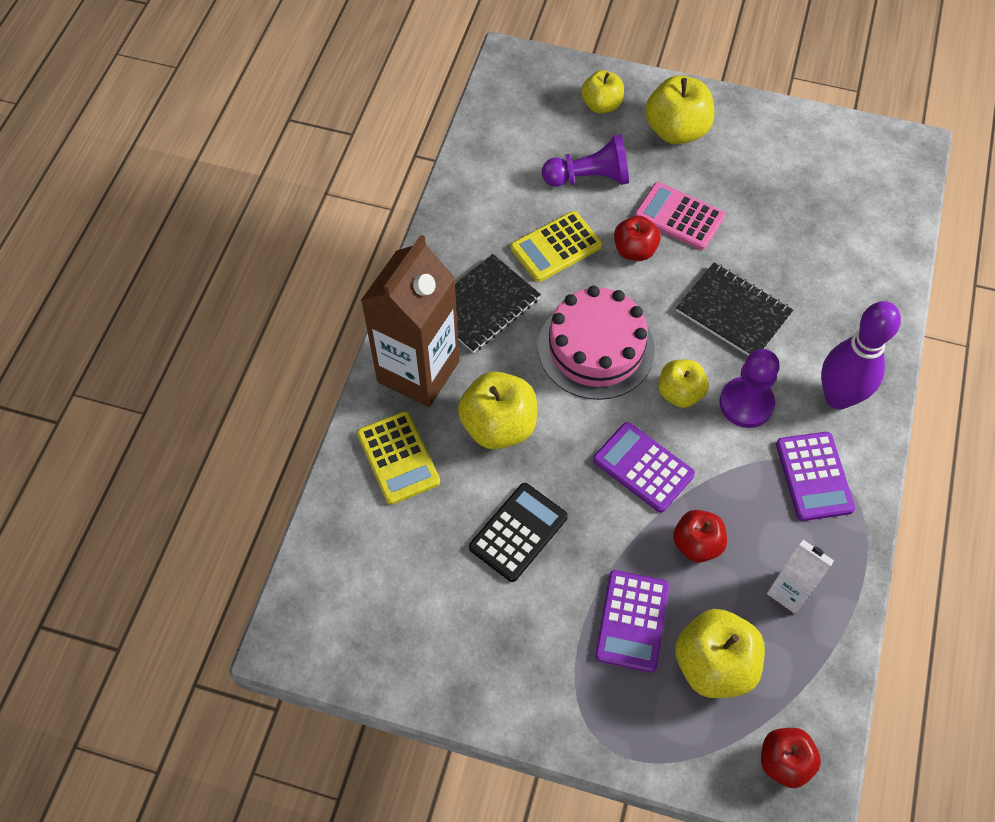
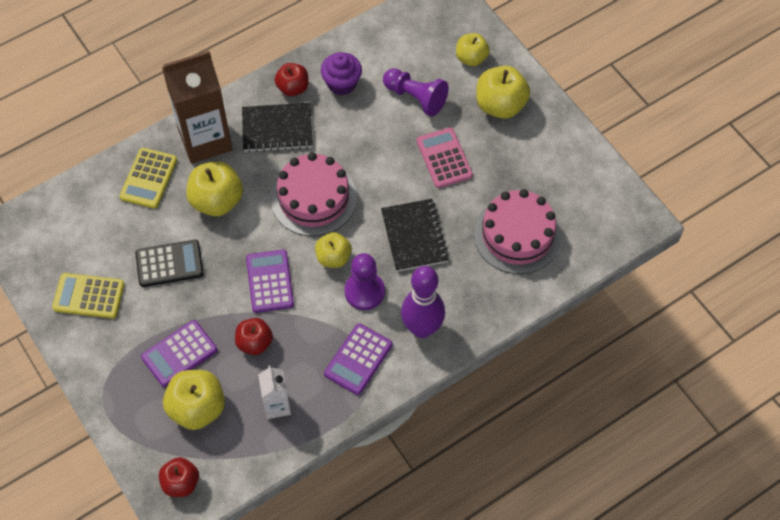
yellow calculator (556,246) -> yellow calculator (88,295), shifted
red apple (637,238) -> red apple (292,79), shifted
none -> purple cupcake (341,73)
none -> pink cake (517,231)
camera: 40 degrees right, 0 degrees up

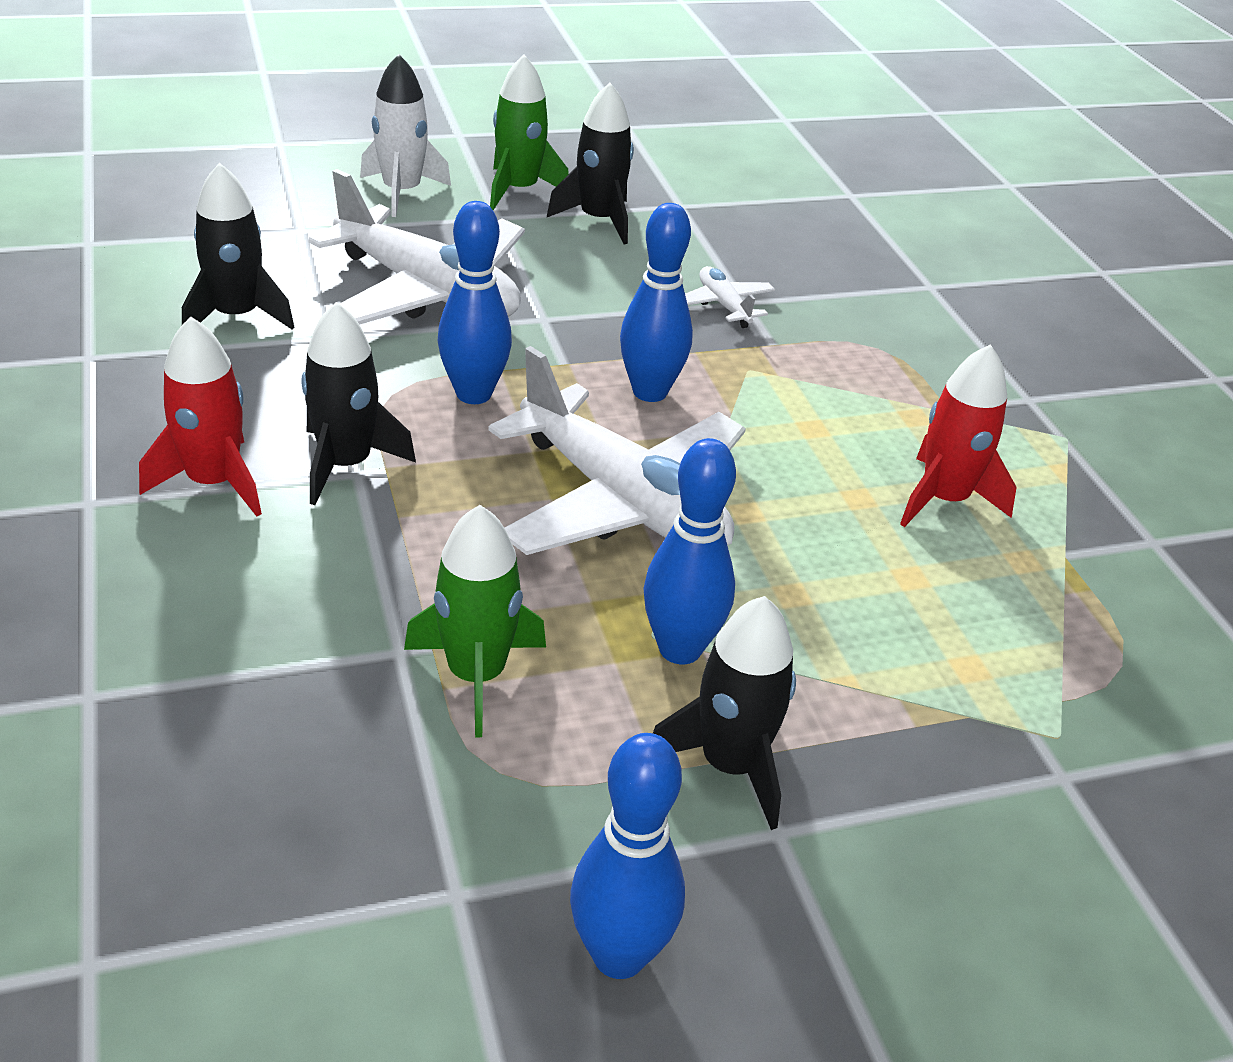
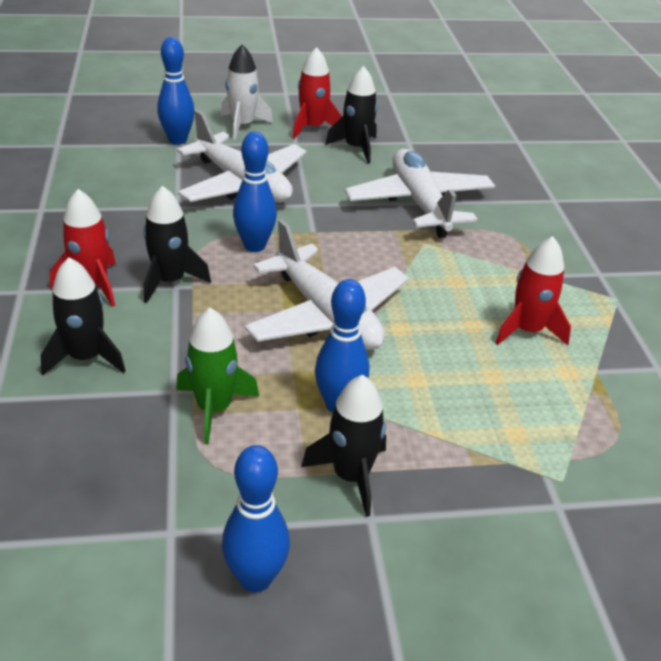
black rocket (238,246) -> black rocket (83,316), shifted
green rocket (529,132) -> red rocket (317,93)
blue bowling pin (656,302) -> blue bowling pin (176,91), shifted
white plane (730,297) -> white plane (420,193), x2.30
camera: 10 degrees right, 0 degrees up

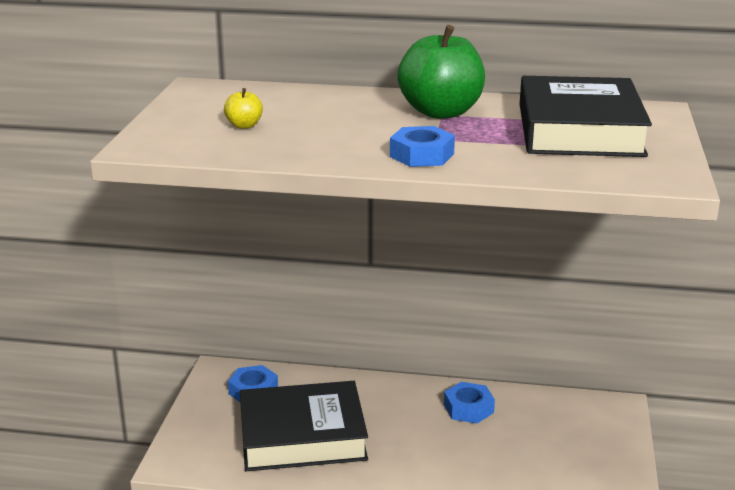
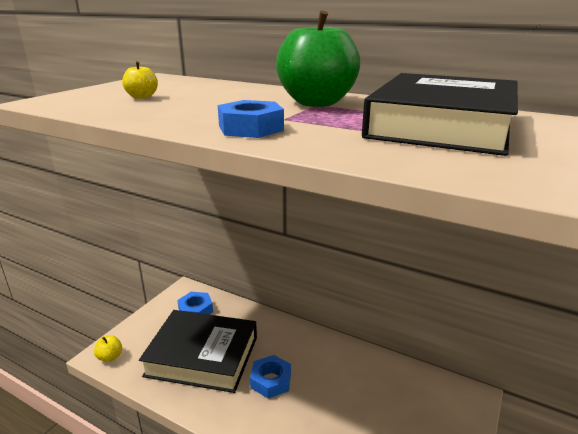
blue nut (469,402) -> blue nut (270,376), shifted
none -> yellow apple (108,348)
camera: 20 degrees right, 0 degrees up

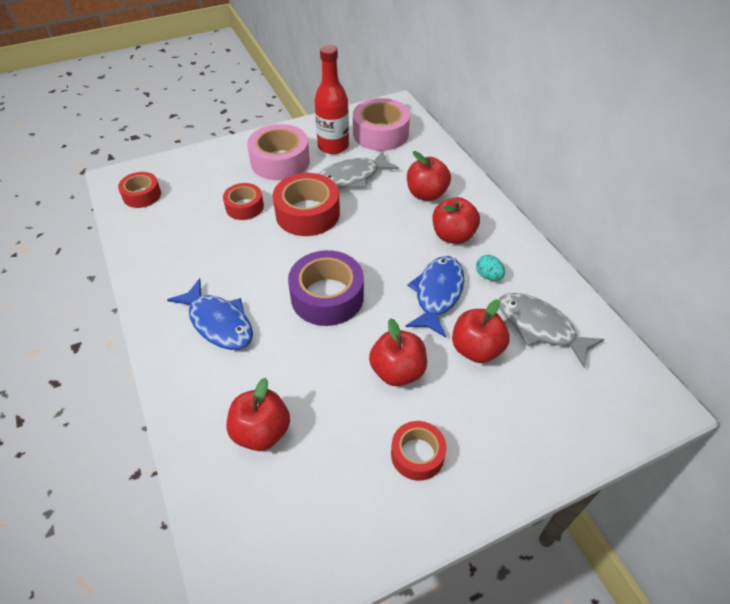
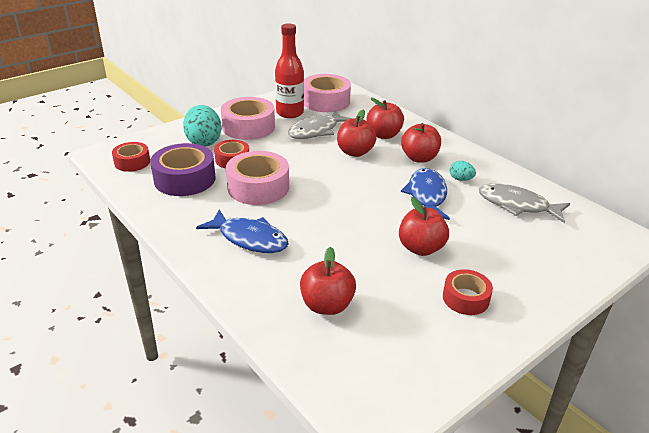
red tape (306,204) -> none
purple tape (326,288) -> purple tape (183,169), shifted
red apple (481,331) -> red apple (357,133), shifted
none -> turquoise egg (202,126)
none -> pink tape (257,178)
camera: 15 degrees left, 15 degrees down

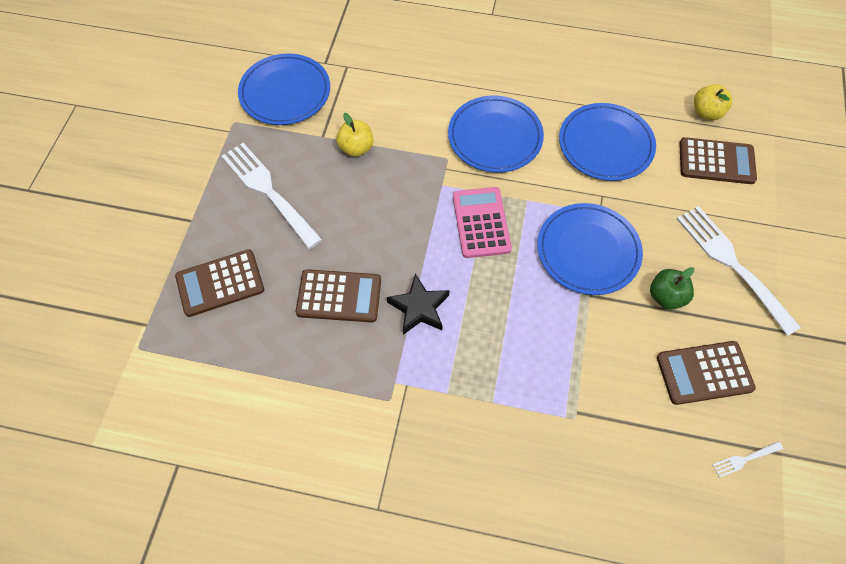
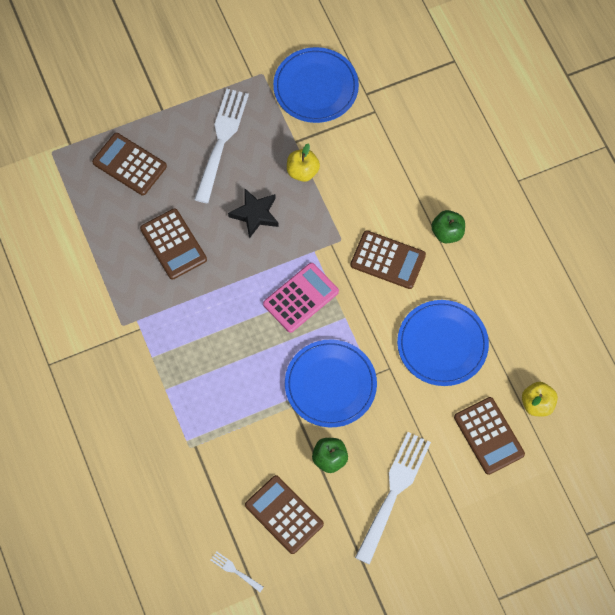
black star (418,304) -> black star (253,213), shifted
blue plate (496,134) -> brown calculator (388,259)
none -> green apple (448,226)
camera: 55 degrees right, 5 degrees up

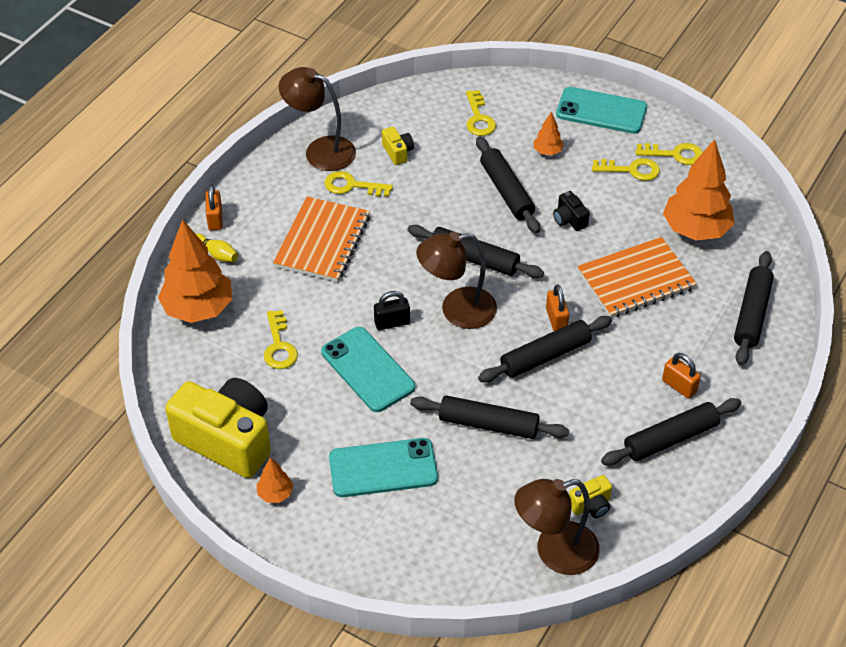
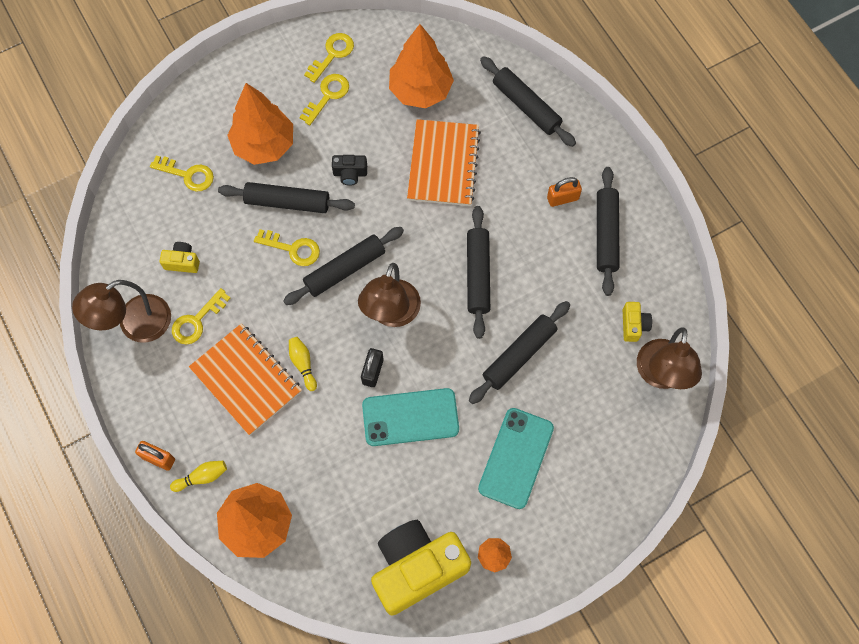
yellow key (281,339) -> yellow key (287,247), shifted
orange tree (548,133) -> orange tree (260,124), x2.20
orange padlock (557,307) -> none
turquoise phone (601,110) -> none
none -> yellow bowling pin (303,364)
camera: 60 degrees left, 20 degrees up

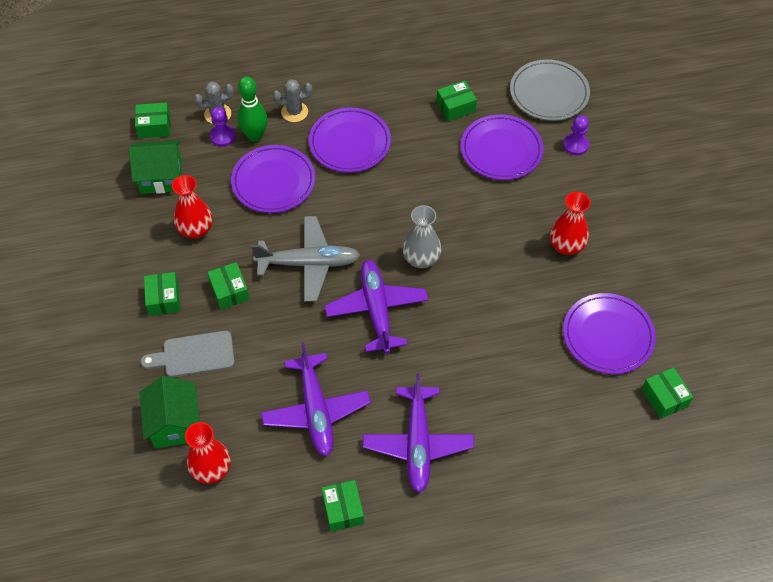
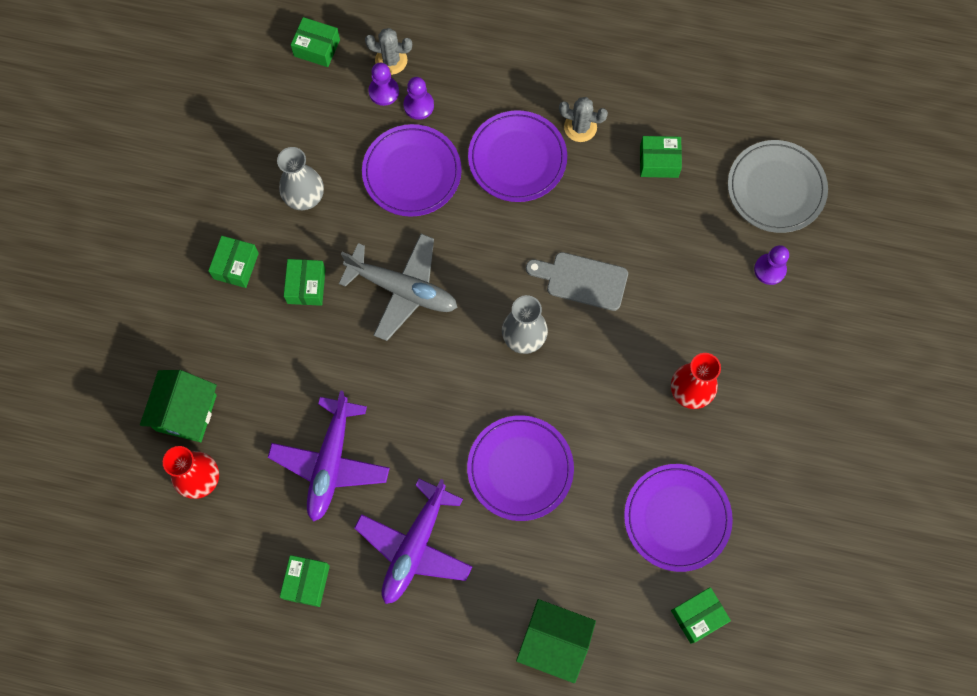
green house (155,167) -> green house (556,641), shifted
grey cutting board (188,354) -> grey cutting board (577,281), shifted
red vase (192,206) -> grey vase (300,178)
green bowling pin (253,109) -> purple pawn (418,98)
grey cactus (293,100) -> grey cactus (583,119), shifted
purple plane (376,307) -> none
purple plate (502,147) -> purple plate (520,468), shifted
green box (667,393) -> green box (701,615), 60 degrees clockwise
camera: 25 degrees right, 15 degrees up

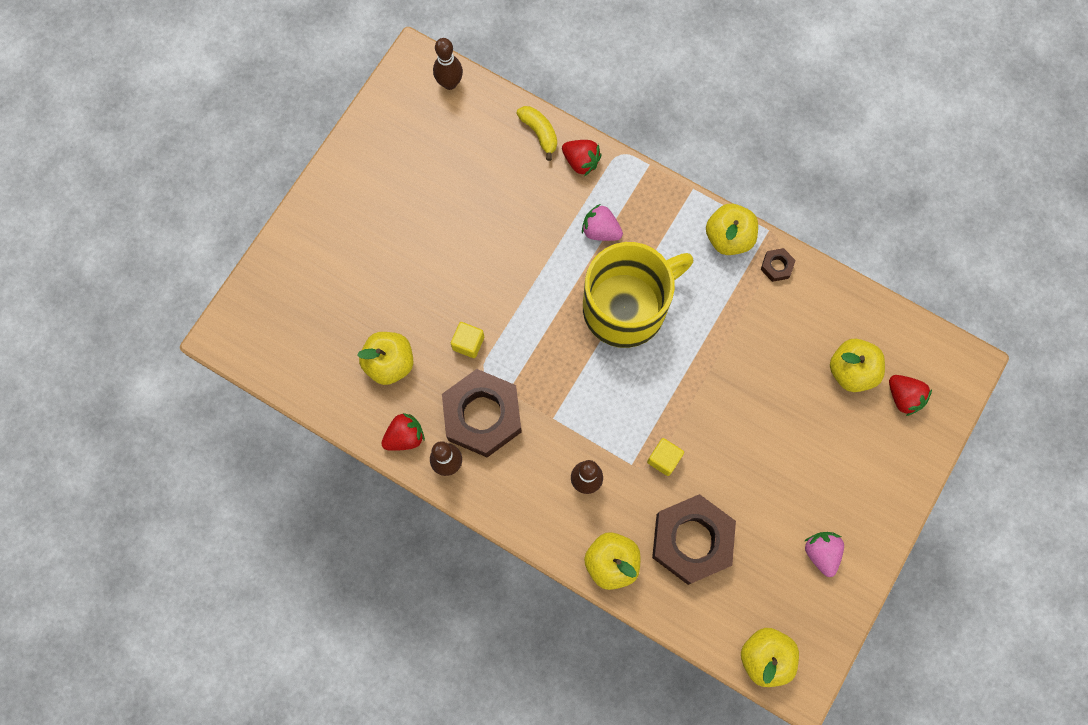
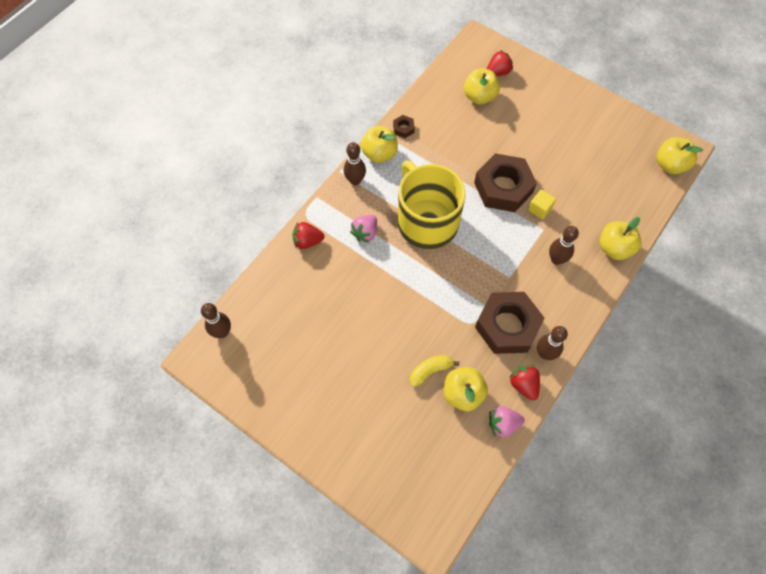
yellow cube (467,340) -> none
yellow banana (536,133) -> yellow banana (434,371), shifted
red strawberry (582,158) -> red strawberry (308,235), 135 degrees counterclockwise
brown nut (694,539) -> brown nut (505,182), shifted
pink strawberry (824,554) -> pink strawberry (507,421), shifted
none -> brown bowling pin (355,163)
camera: 85 degrees left, 10 degrees down

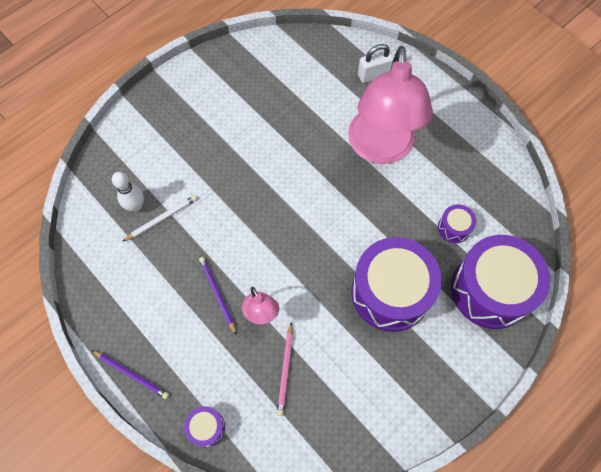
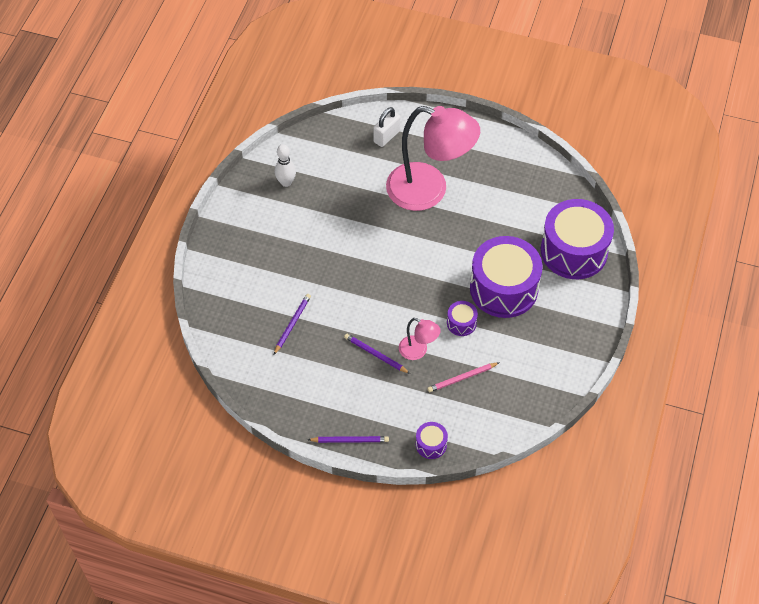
white bowling pin (128,192) -> white bowling pin (285,165), shifted
white pencil (159,218) -> purple pencil (292,324)
pink pencil (285,369) -> pink pencil (463,377), 90 degrees clockwise
pink lamp (390,105) -> pink lamp (433,158), 45 degrees counterclockwise
purple drum (457,224) -> purple drum (462,318), shifted
camera: 30 degrees left, 10 degrees down

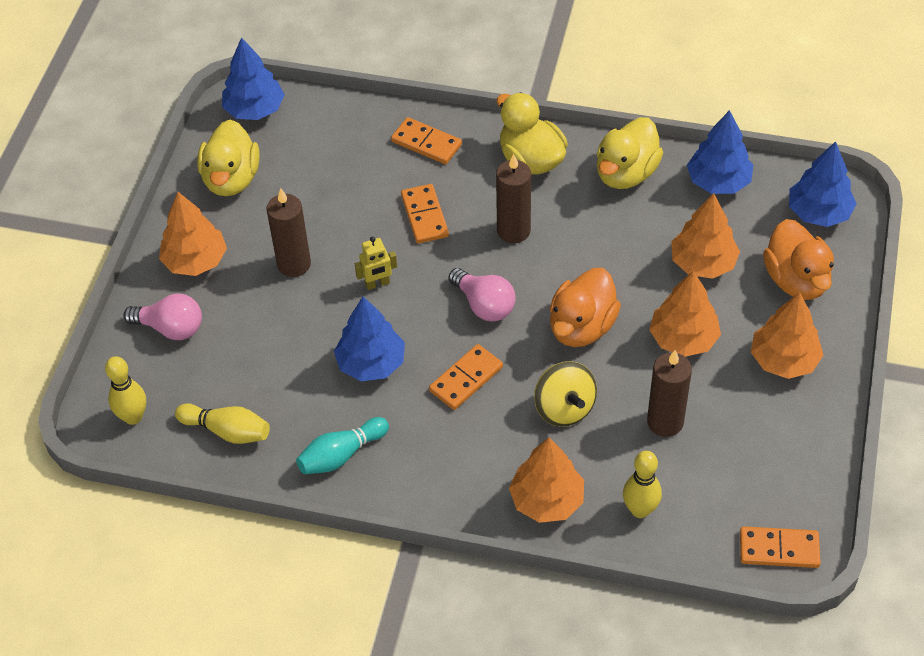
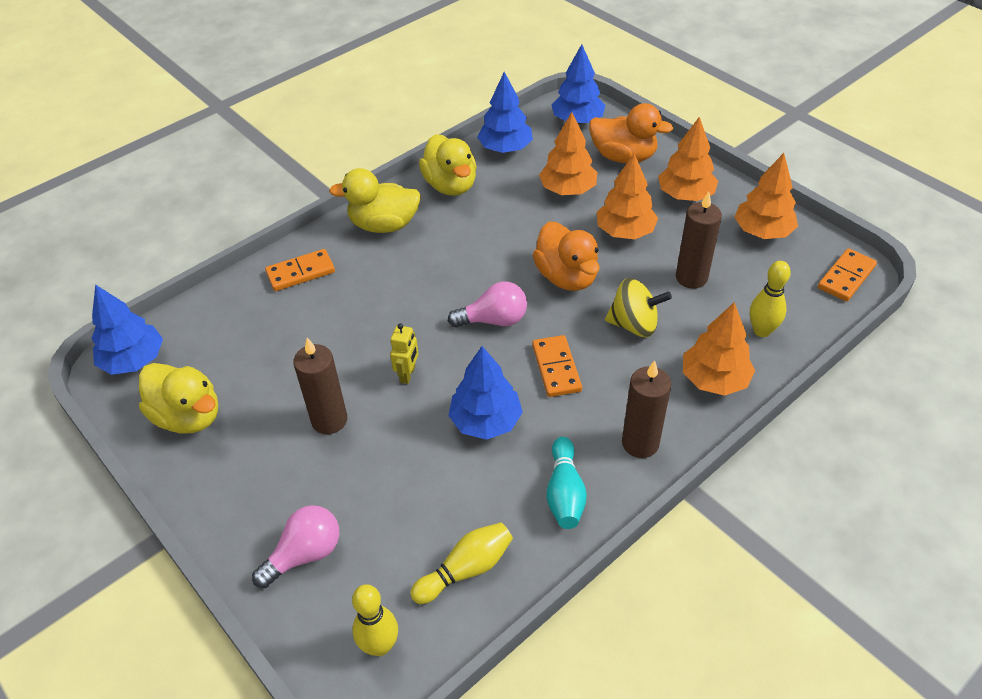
orange tree (193,234) -> orange tree (766,196), shifted
orange domino (425,214) -> none
brown candle (513,198) -> brown candle (646,409), shifted
camera: 55 degrees left, 5 degrees down

